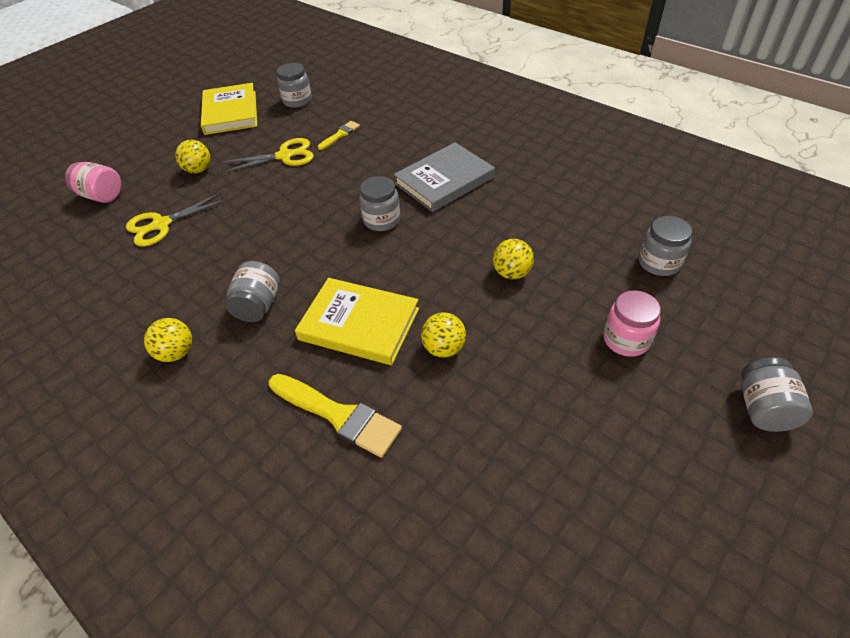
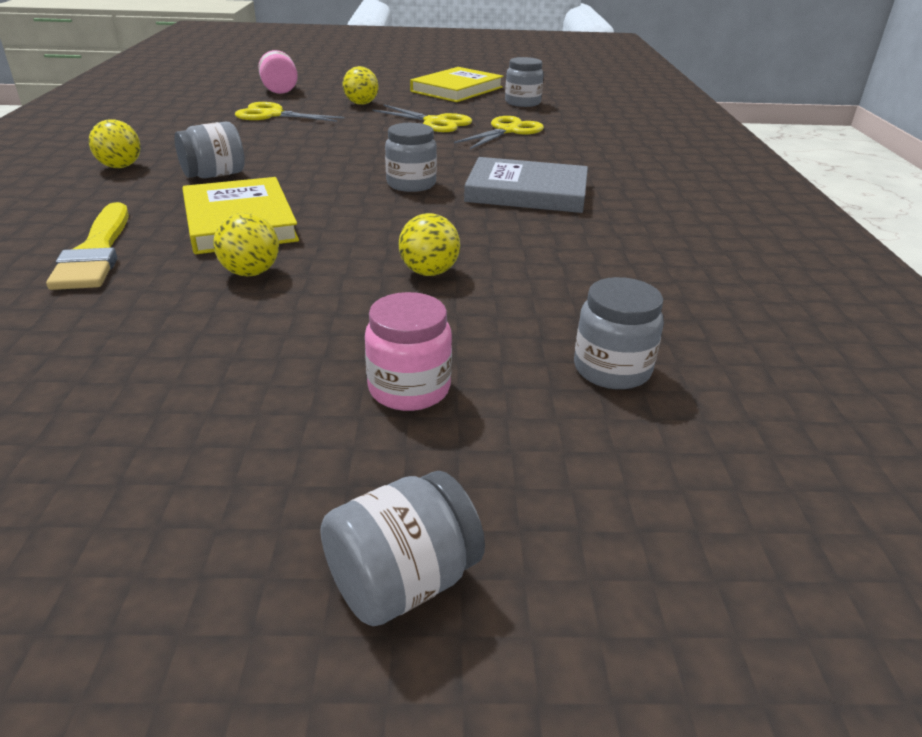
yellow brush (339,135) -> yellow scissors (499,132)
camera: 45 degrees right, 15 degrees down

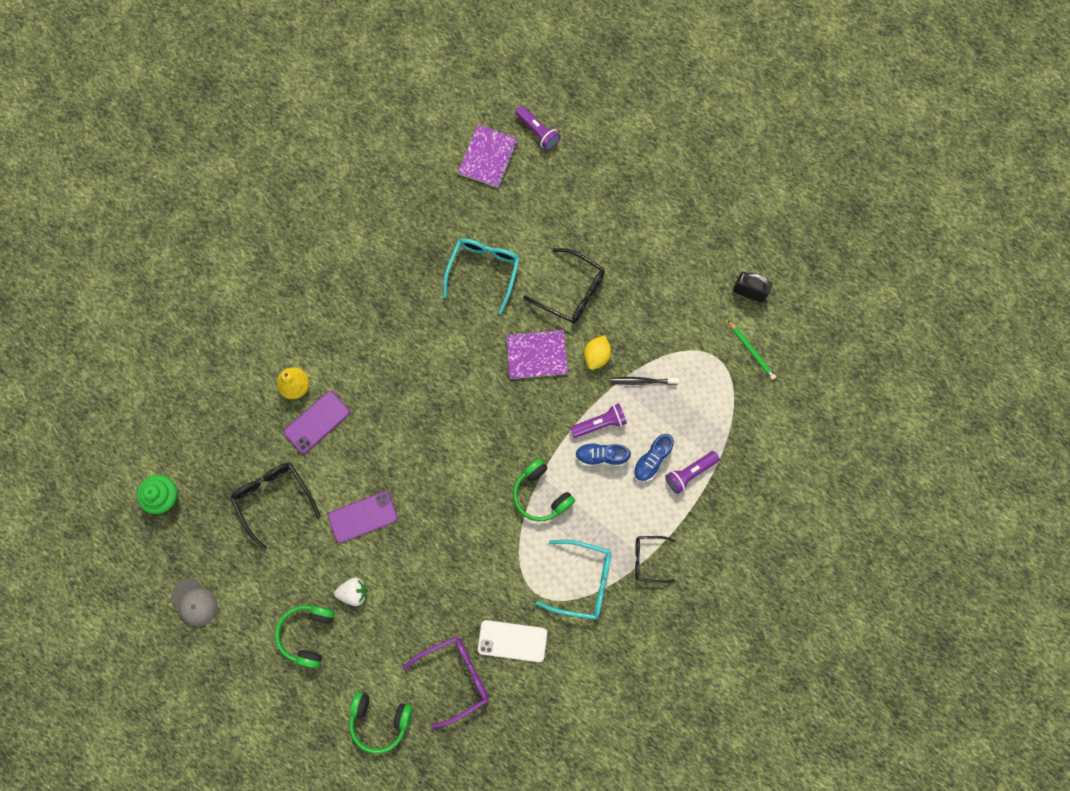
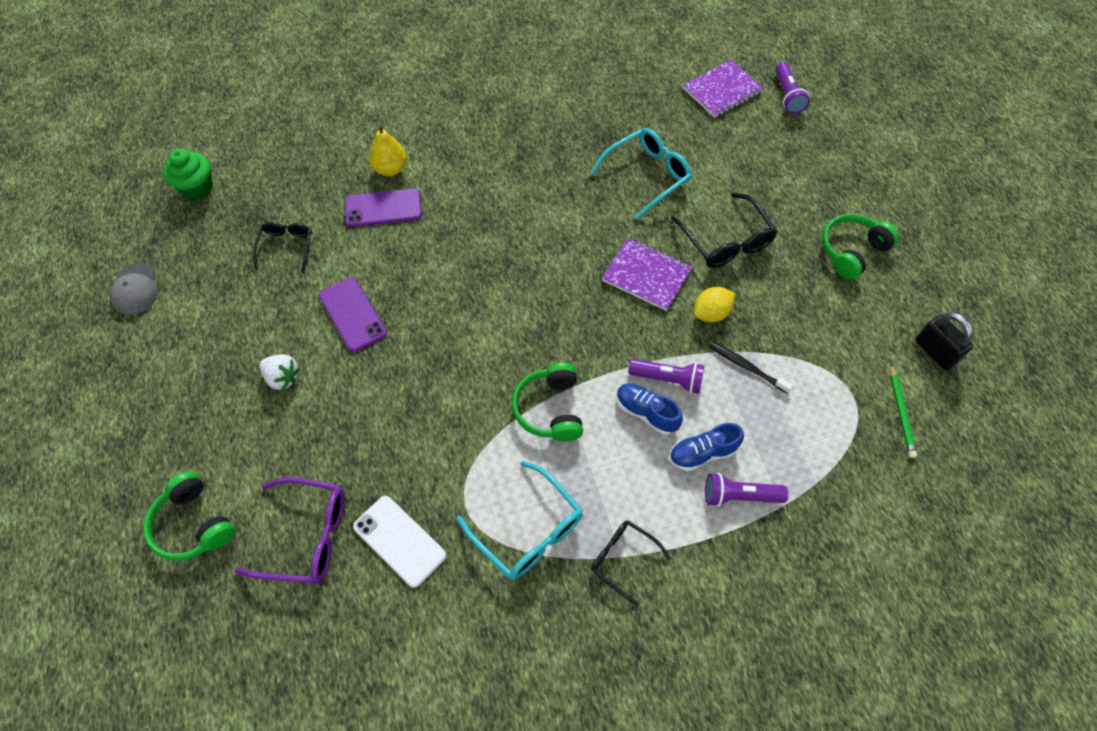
black glasses (275,506) -> black glasses (282,247), x0.64
green headphones (305,636) -> green headphones (860,247), shifted
purple phone (363,517) -> purple phone (353,314), 45 degrees clockwise
camera: 35 degrees right, 15 degrees down

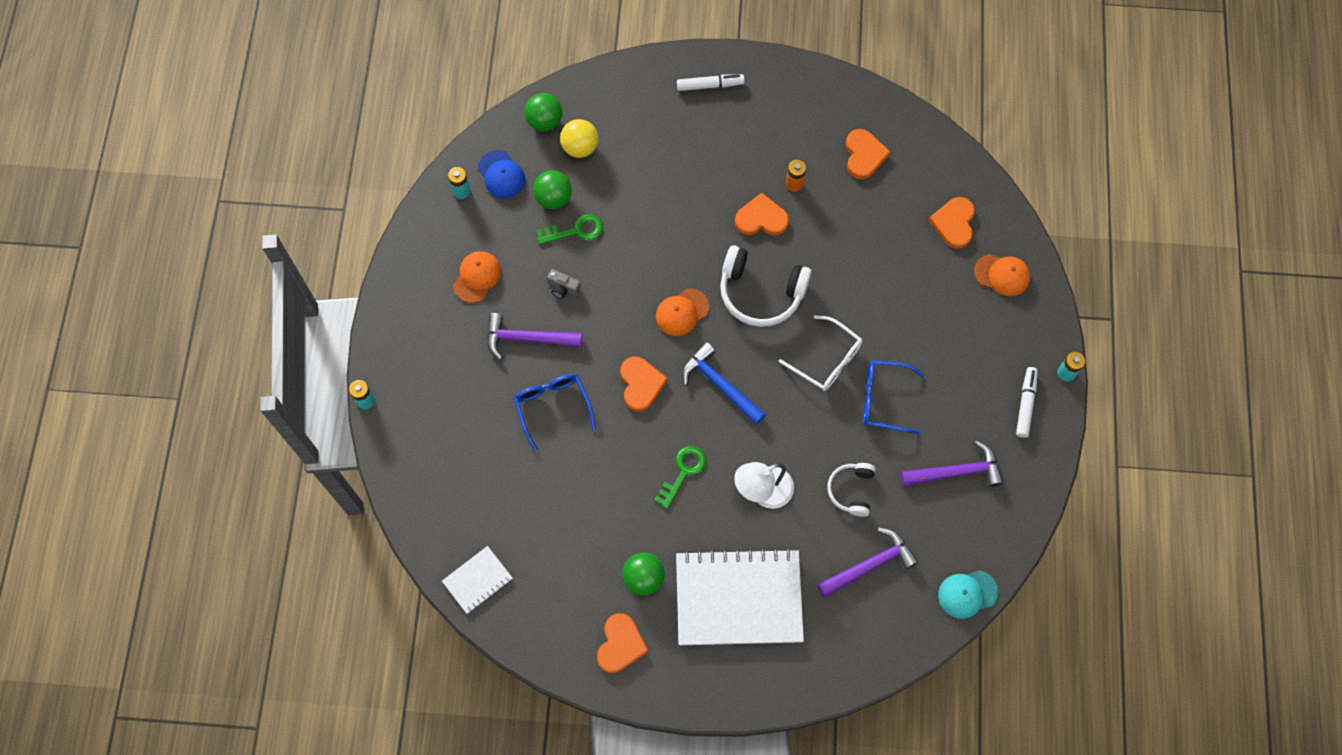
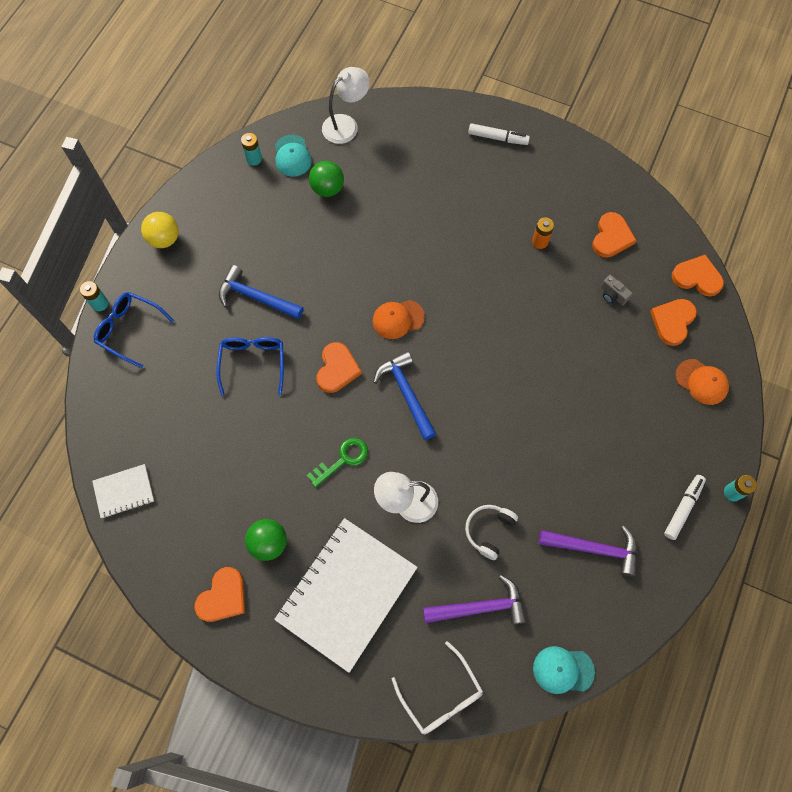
orange cap (477,277) -> none
blue cap (501,174) -> turquoise cap (293,156)
purple hammer (534,336) -> blue hammer (261,292)
green ball (543,112) -> white lamp (346,105)
green key (570,229) -> none
grey camera (564,283) -> grey camera (617,290), shifted
yellow ball (579,138) -> yellow ball (160,230), shifted
white notebook (740,596) -> white notebook (346,595), 75 degrees counterclockwise
white headphones (766,286) -> none
orange heart (762,214) -> orange heart (698,275), shifted
white glasses (820,353) -> white glasses (437,687), shifted
blue glasses (894,397) -> blue glasses (134,330), shifted
camera: 20 degrees right, 0 degrees up

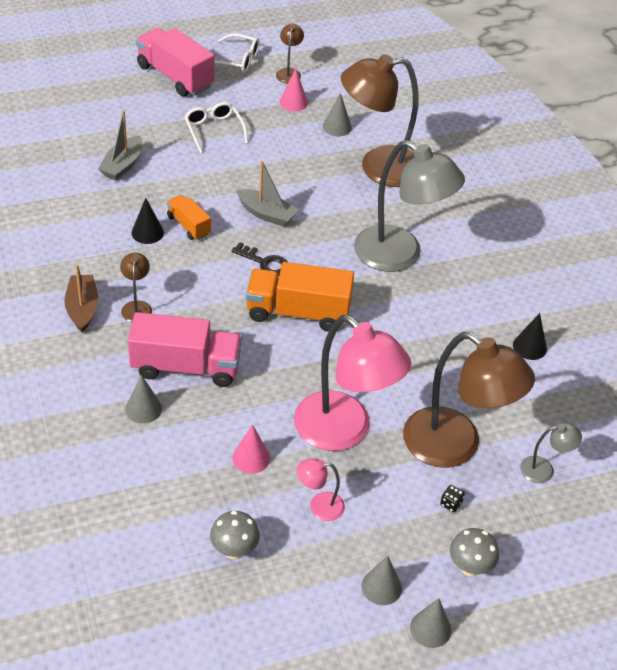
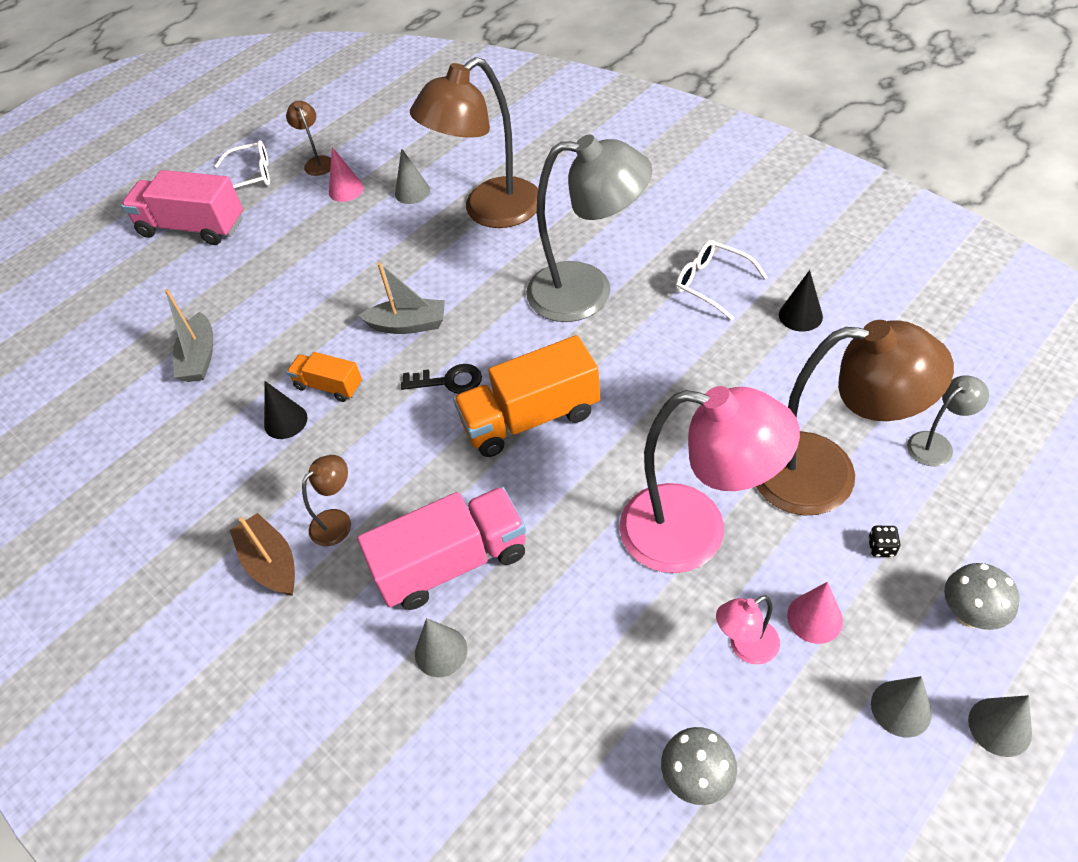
brown lamp (136,288) -> brown lamp (326,500), 75 degrees clockwise
white glasses (216,127) -> white glasses (721,280), shifted
pink cone (251,449) -> pink cone (815,613), shifted
camera: 20 degrees left, 5 degrees up

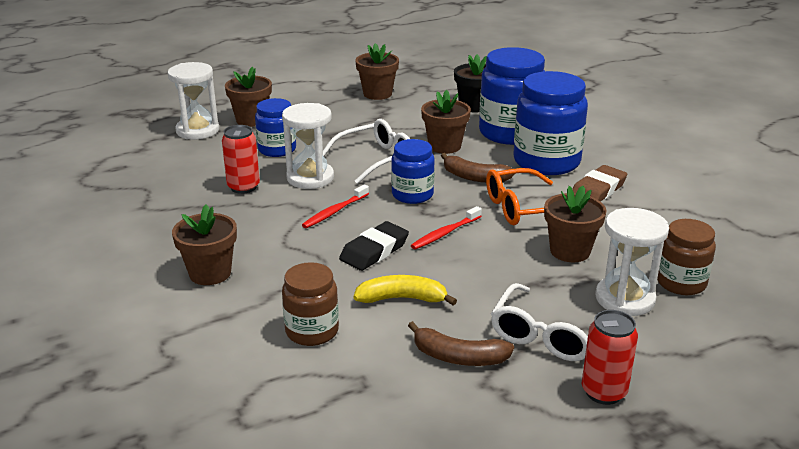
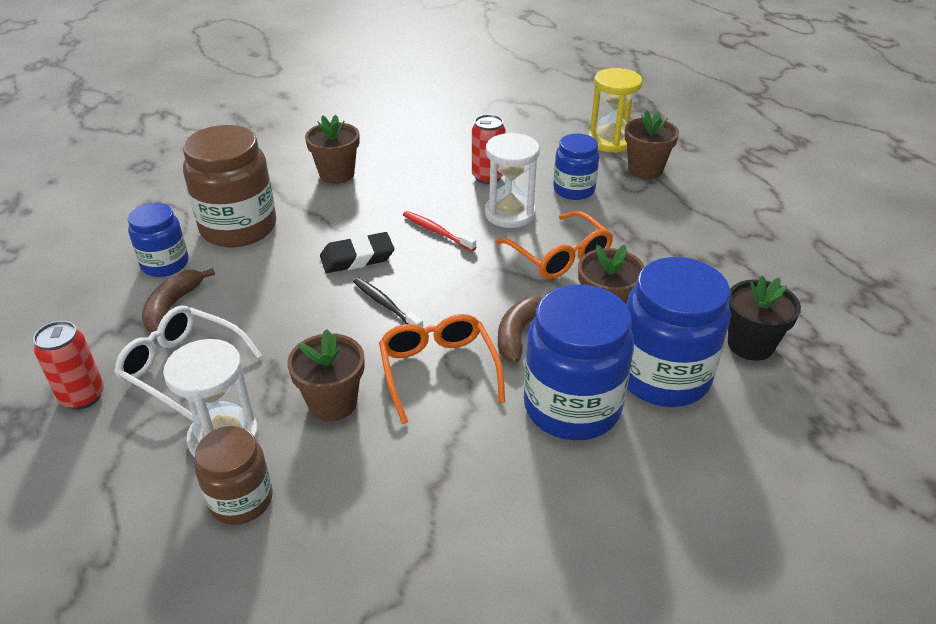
white hourglass (193,100) -> yellow hourglass (616,110)
brown jar (310,304) -> brown jar (229,186), x1.71
white glasses (366,151) -> orange glasses (554,245)
black eraser (374,246) -> black eraser (357,252), 60 degrees counterclockwise
yellow banana (405,290) -> none
brown flower pot (377,71) -> none
blue jar (413,171) -> blue jar (158,240), shifted
red toothbrush (446,228) -> black toothbrush (388,302)
brown eraser (599,183) -> none
camera: 90 degrees right, 10 degrees up

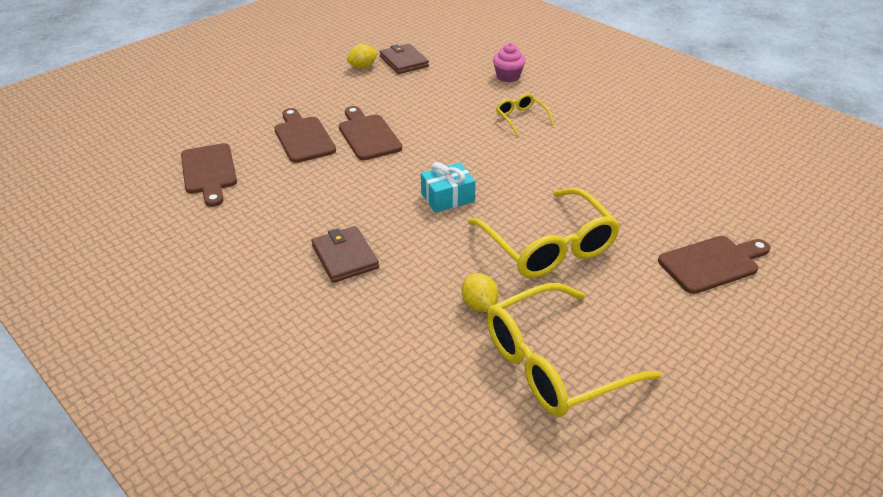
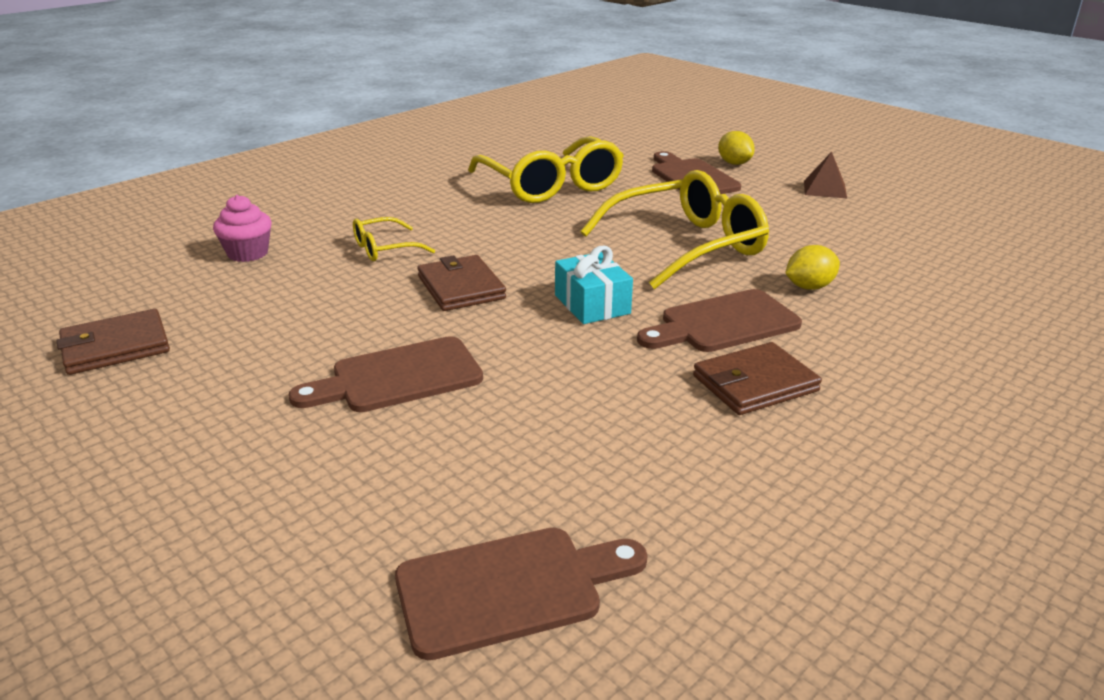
brown cutting board (305,135) -> brown cutting board (719,320), shifted
yellow lemon (362,56) -> yellow lemon (736,148), shifted
yellow glasses (573,350) -> yellow glasses (546,169), shifted
none -> brown wallet (462,283)
none -> brown pyramid (825,175)
camera: 90 degrees left, 10 degrees down

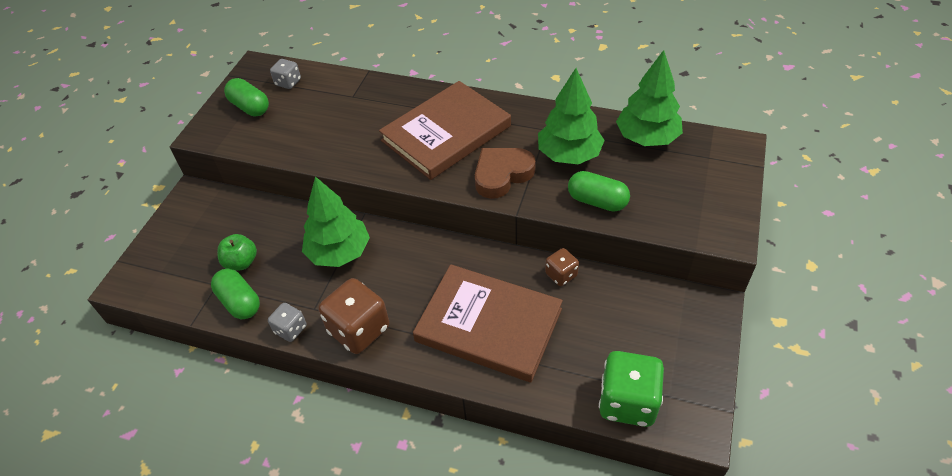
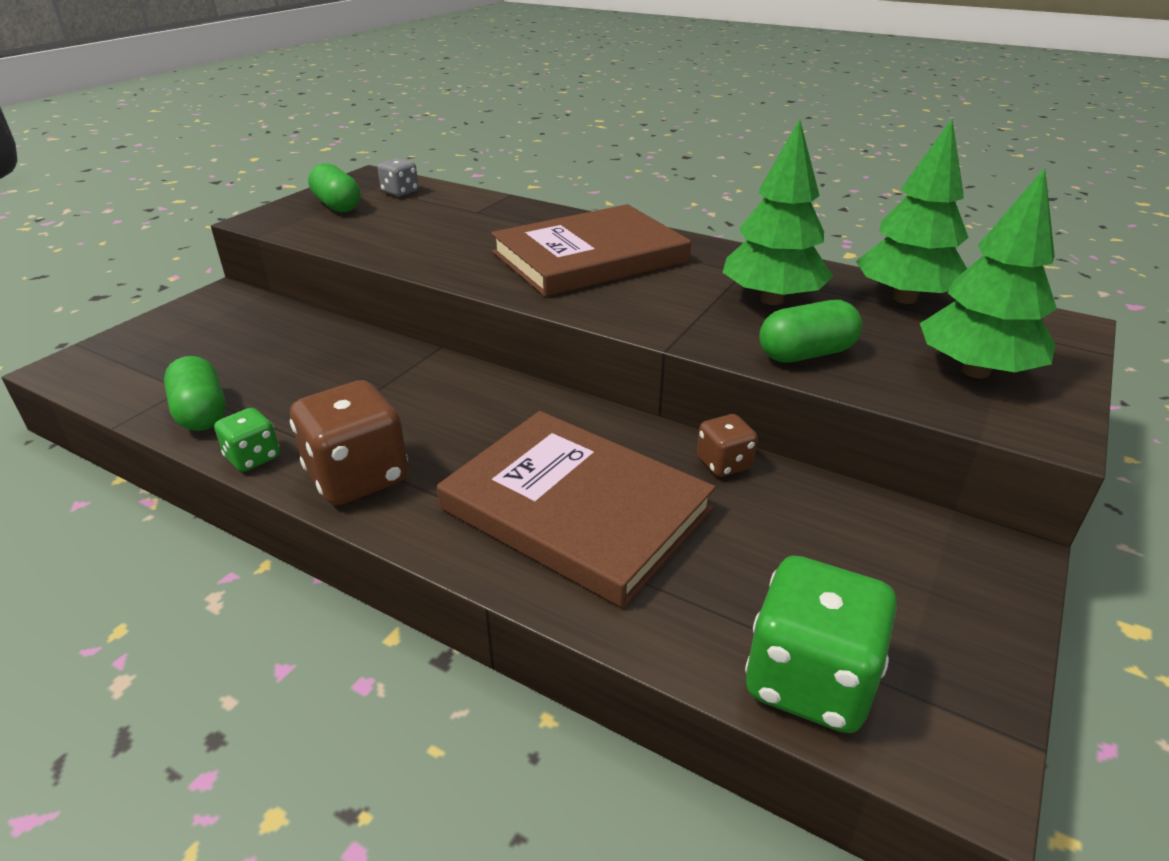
green apple (237,252) -> none
grey dice (287,322) -> green dice (247,440)
green tree (336,222) -> green tree (988,273), shifted
brown heart (505,173) -> none
green capsule (599,191) -> green capsule (810,331), 60 degrees counterclockwise
camera: 10 degrees right, 15 degrees down

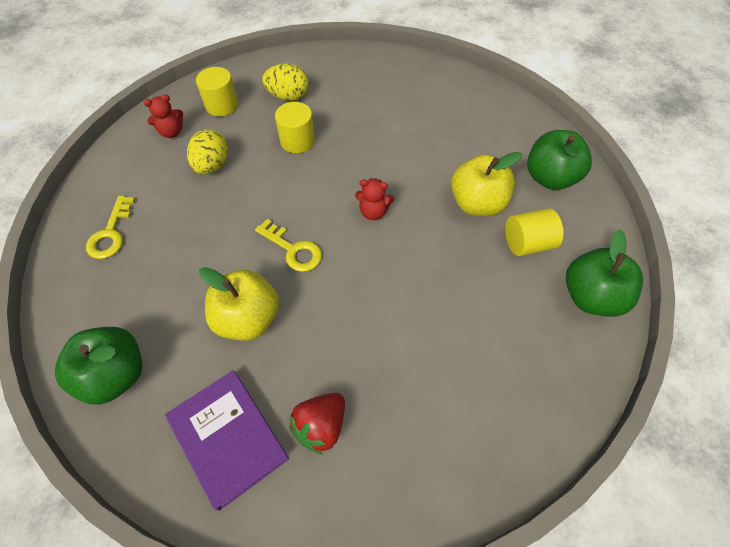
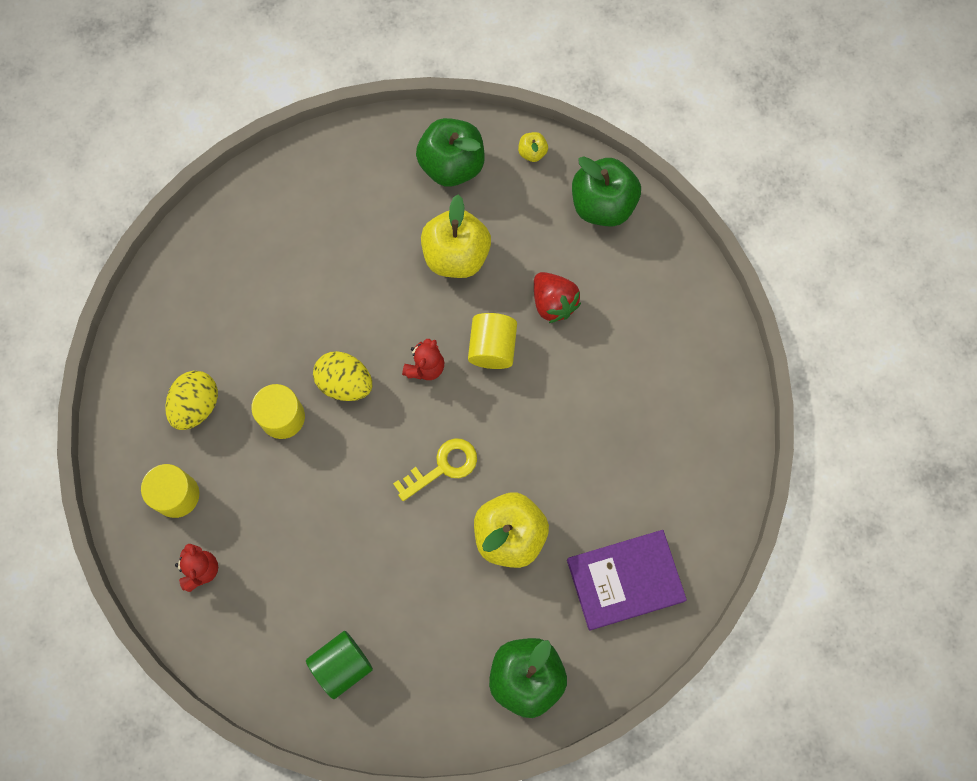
yellow key (110,227) -> green cylinder (339,665)
yellow egg (207,151) -> yellow egg (342,376), shifted
red strawberry (317,423) -> red strawberry (557,297), shifted
yellow cylinder (534,232) -> yellow cylinder (492,341), shifted
none -> yellow apple (533,147)
camera: 70 degrees left, 15 degrees up

